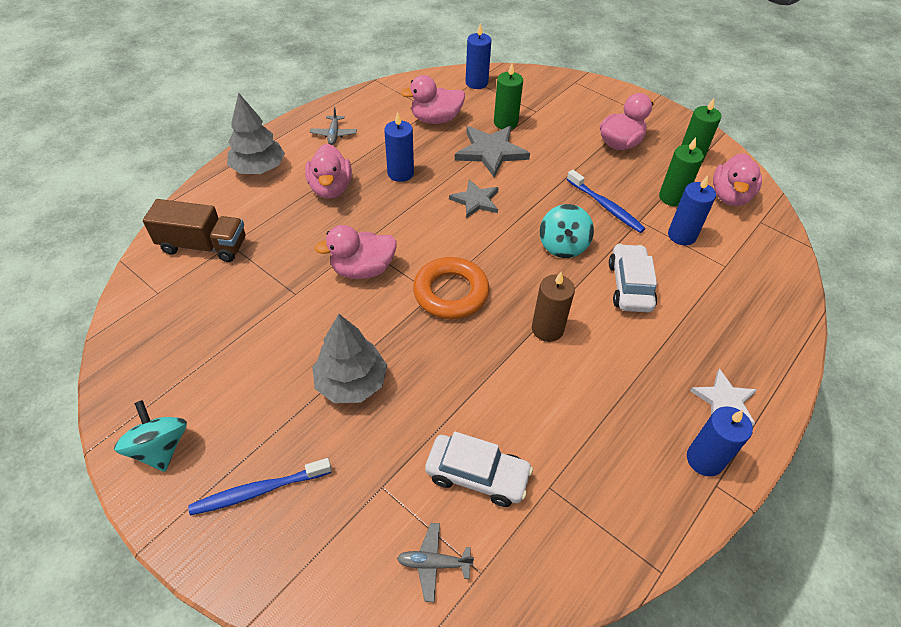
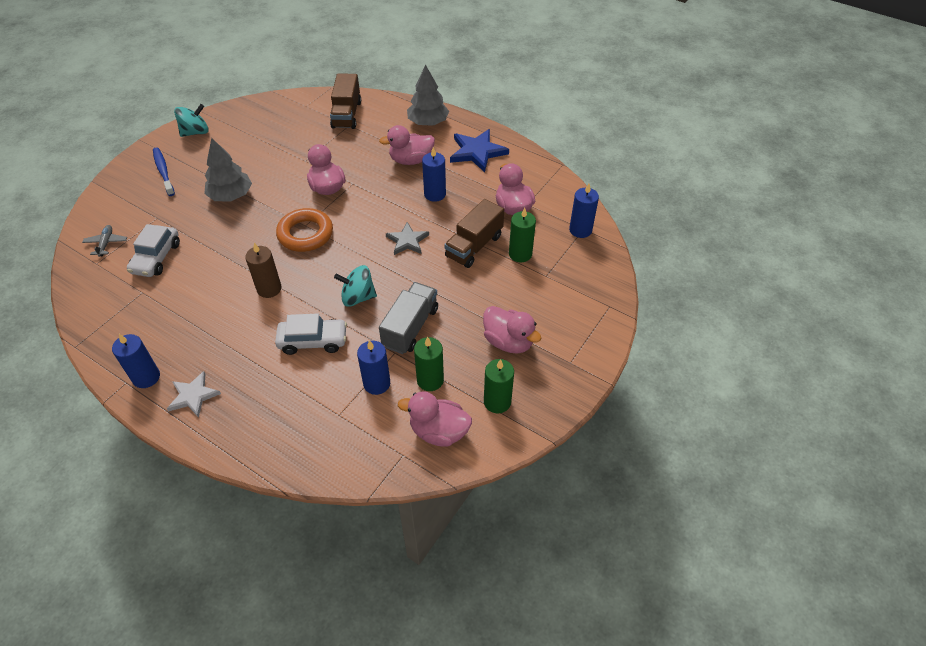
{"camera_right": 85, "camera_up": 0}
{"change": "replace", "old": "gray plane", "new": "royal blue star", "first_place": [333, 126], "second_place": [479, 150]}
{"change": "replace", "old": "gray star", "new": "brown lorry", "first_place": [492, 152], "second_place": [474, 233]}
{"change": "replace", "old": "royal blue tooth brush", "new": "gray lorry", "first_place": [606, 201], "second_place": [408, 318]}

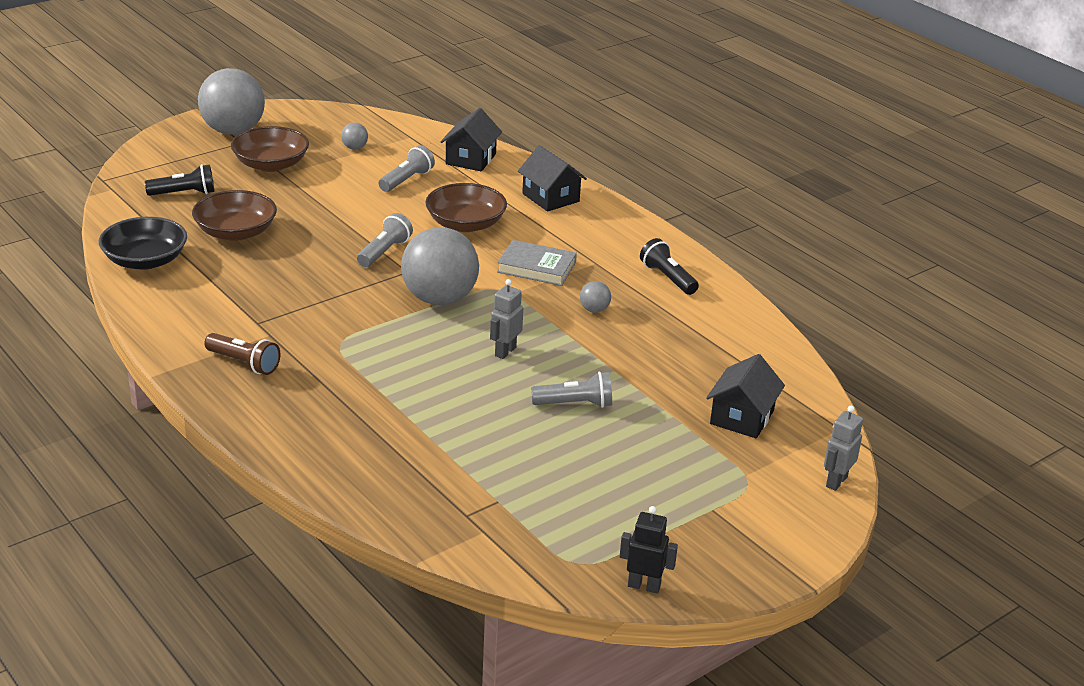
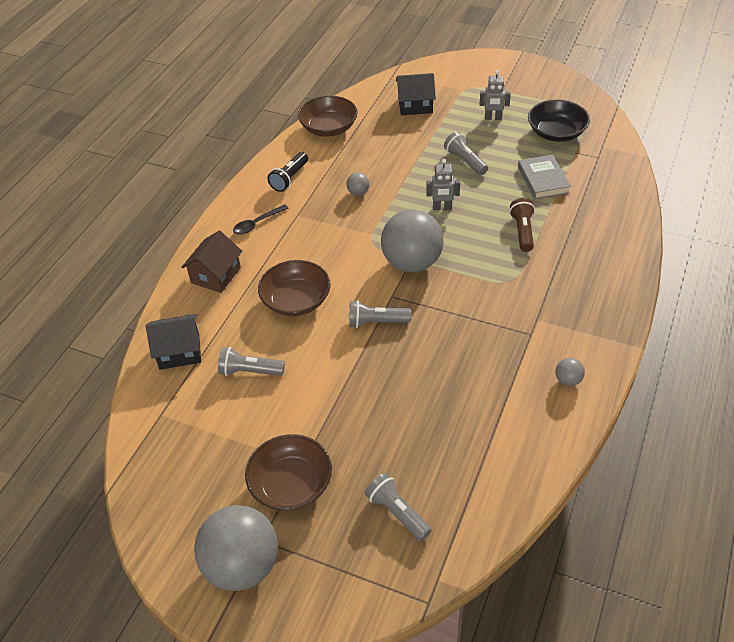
{"camera_right": -115, "camera_up": 15}
{"change": "delete", "old": "black robot figure", "first_place": [649, 550]}
{"change": "insert", "new": "black spoon", "second_place": [261, 219]}
{"change": "move", "old": "black serving bowl", "first_place": [143, 243], "second_place": [559, 121]}
{"change": "move", "old": "brown serving bowl", "first_place": [234, 215], "second_place": [328, 116]}
{"change": "move", "old": "brown flashlight", "first_place": [242, 354], "second_place": [522, 225]}
{"change": "move", "old": "gray ball", "first_place": [354, 136], "second_place": [570, 372]}
{"change": "move", "old": "gray hardback", "first_place": [537, 263], "second_place": [544, 177]}
{"change": "move", "old": "gray robot figure", "first_place": [843, 448], "second_place": [495, 95]}
{"change": "recolor", "old": "black flashlight", "new": "gray flashlight", "first_place": [180, 180], "second_place": [398, 507]}
{"change": "recolor", "old": "black toy house", "new": "brown toy house", "first_place": [552, 178], "second_place": [211, 261]}

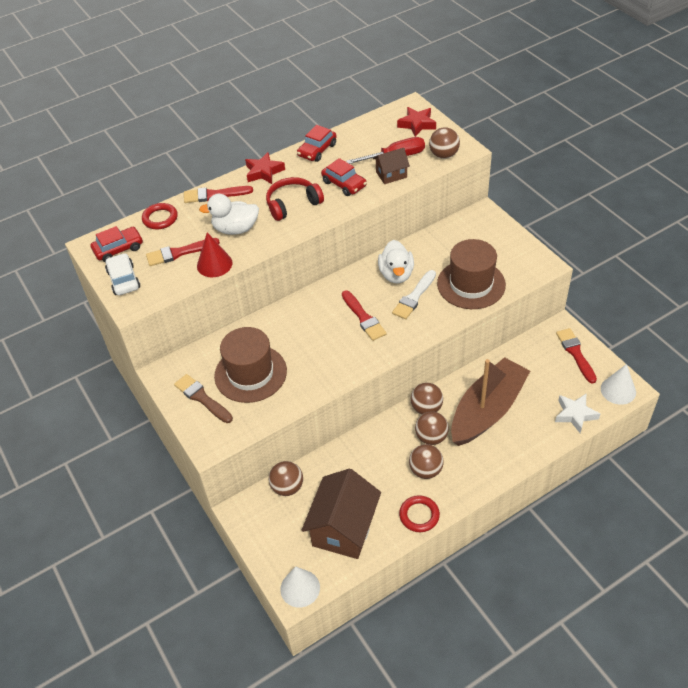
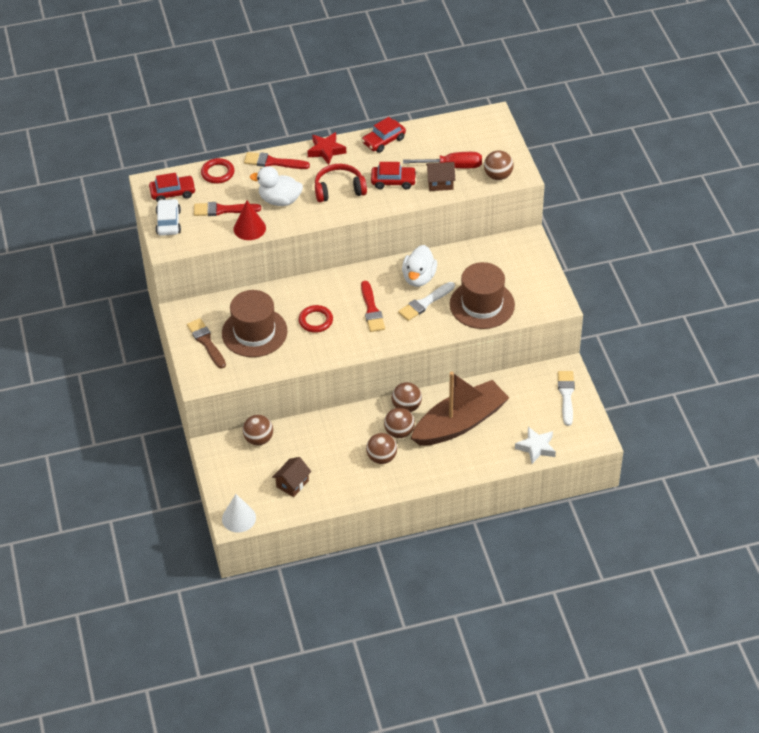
{"camera_right": 15, "camera_up": 0}
{"change": "delete", "old": "scarlet star", "first_place": [416, 122]}
{"change": "delete", "old": "white cone shape", "first_place": [618, 384]}
{"change": "move", "old": "scarlet torus", "first_place": [419, 513], "second_place": [316, 319]}
{"change": "recolor", "old": "scarlet brush", "new": "white brush", "first_place": [576, 356], "second_place": [566, 398]}
{"change": "rotate", "old": "scarlet car", "first_place": [344, 177], "second_place": [394, 176], "degrees": -60}
{"change": "resize", "old": "brown toy house", "first_place": [341, 514], "second_place": [292, 477], "factor": 0.52}

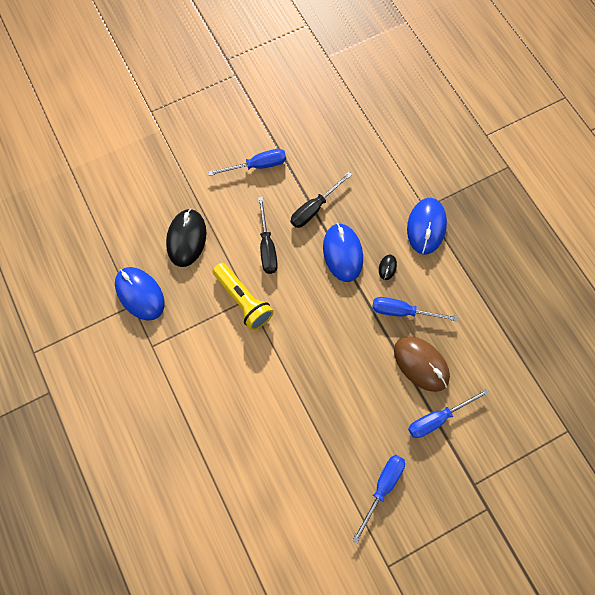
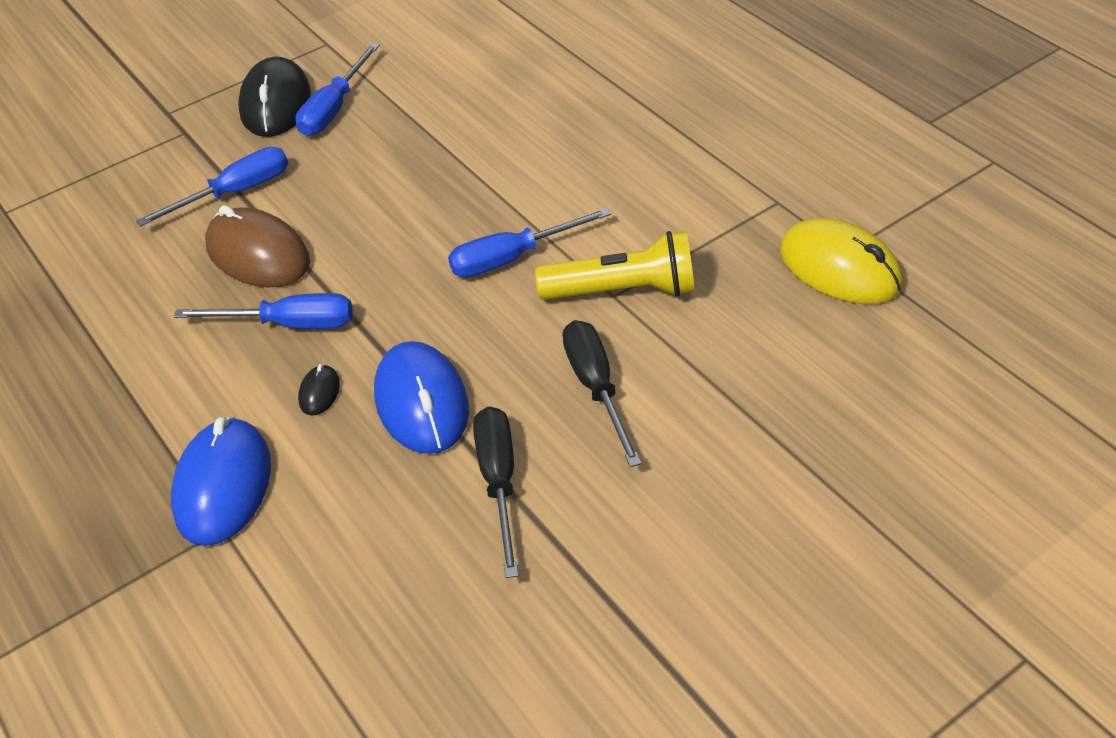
{"camera_right": 175, "camera_up": -25}
{"change": "move", "old": "black mouse", "first_place": [186, 238], "second_place": [274, 97]}
{"change": "move", "old": "royal blue screwdriver", "first_place": [247, 162], "second_place": [529, 242]}
{"change": "recolor", "old": "royal blue mouse", "new": "golden mouse", "first_place": [140, 294], "second_place": [841, 261]}
{"change": "rotate", "old": "golden flashlight", "first_place": [243, 296], "second_place": [615, 265], "degrees": 135}
{"change": "rotate", "old": "black screwdriver", "first_place": [321, 200], "second_place": [496, 492], "degrees": -45}

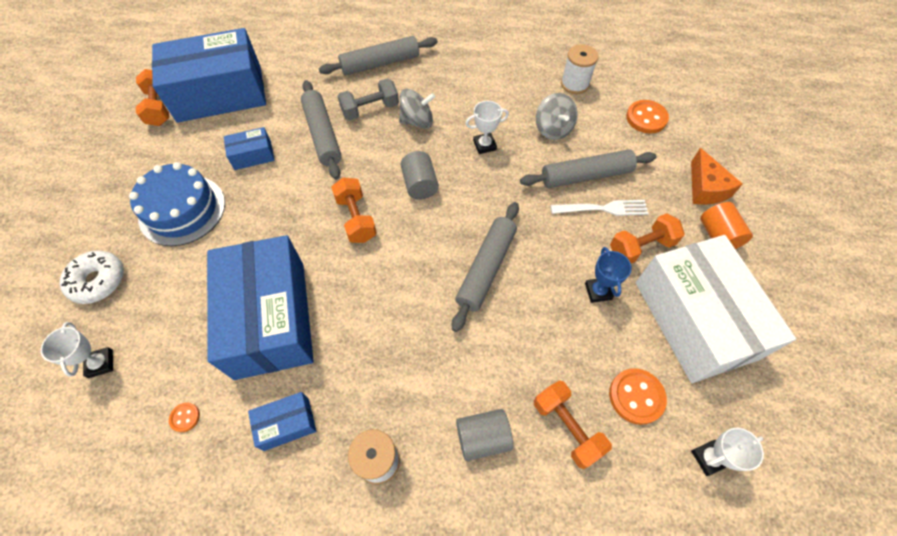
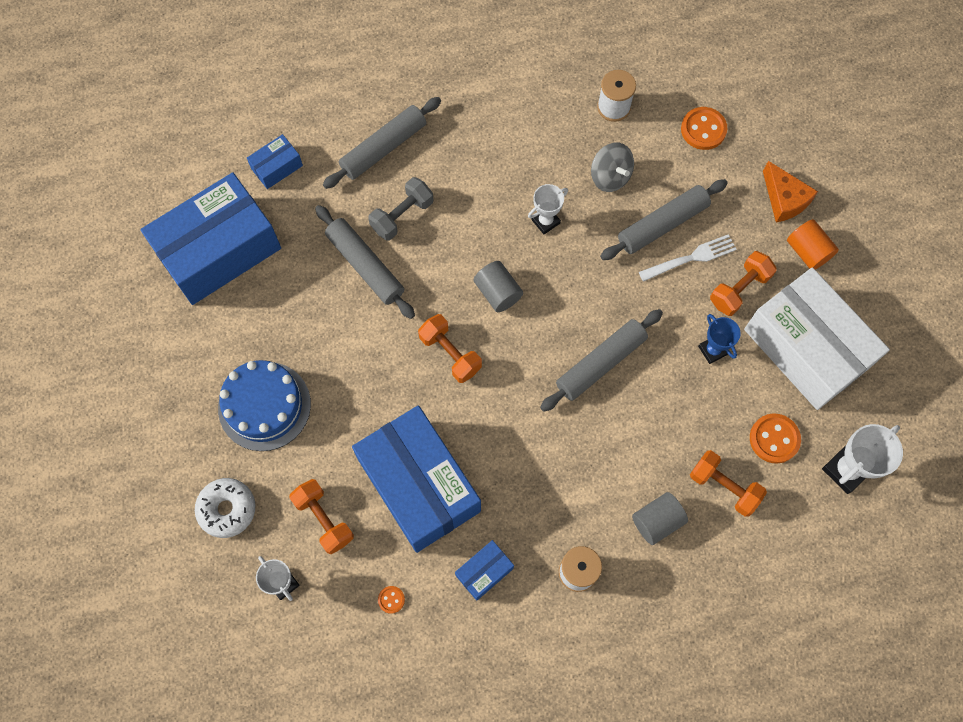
{"camera_right": -20, "camera_up": 10}
{"change": "delete", "old": "gray spinning top", "first_place": [417, 108]}
{"change": "move", "old": "orange-coloured dumbbell", "first_place": [152, 97], "second_place": [321, 516]}
{"change": "move", "old": "royal blue box", "first_place": [249, 148], "second_place": [275, 161]}
{"change": "rotate", "old": "gray pastry roller", "first_place": [485, 267], "second_place": [601, 360], "degrees": 45}
{"change": "resize", "old": "white trophy", "first_place": [727, 452], "second_place": [862, 459], "factor": 1.55}

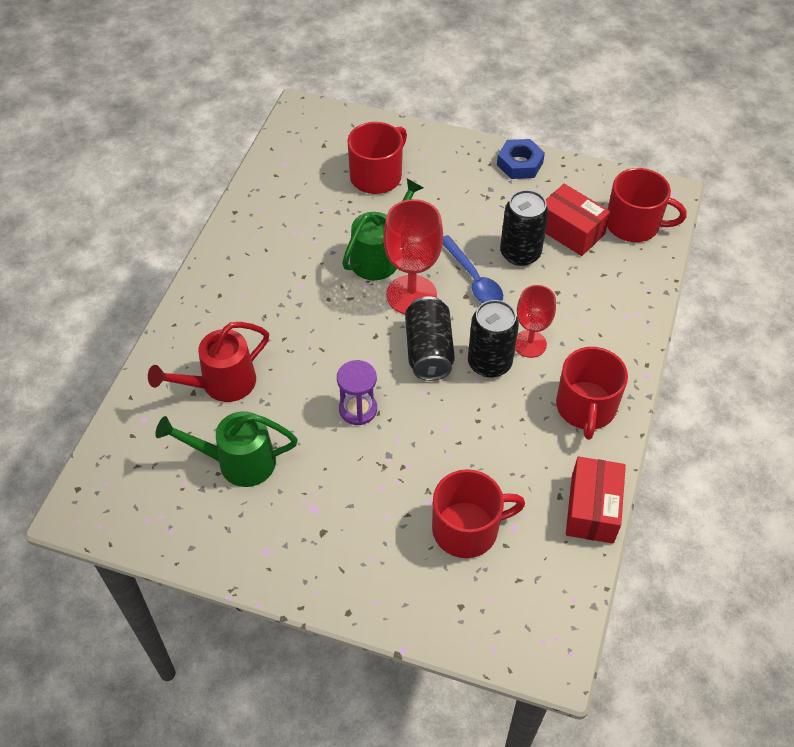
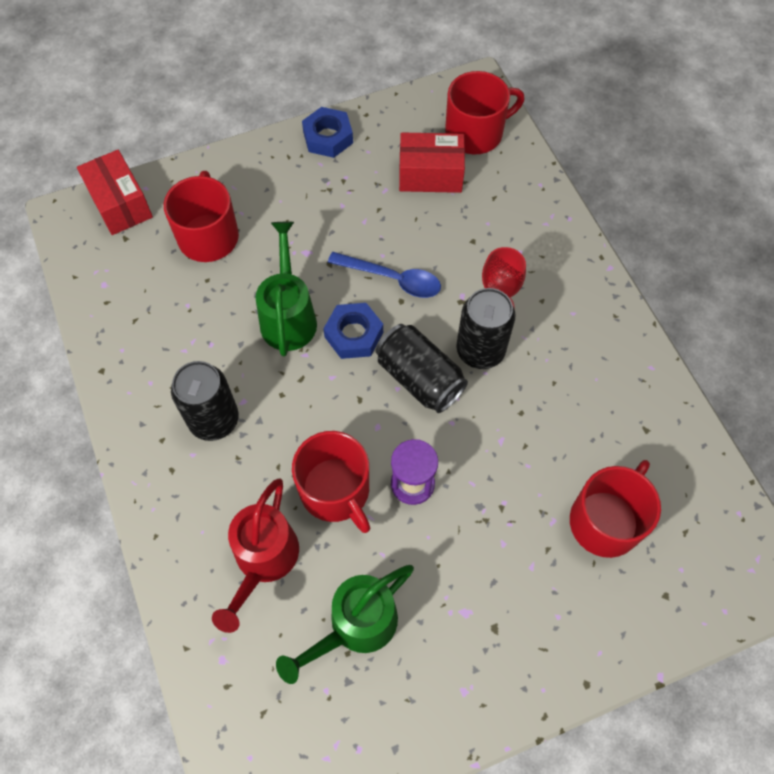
{"camera_right": -40, "camera_up": 10}
{"change": "move", "old": "black tin", "first_place": [524, 228], "second_place": [204, 401]}
{"change": "move", "old": "scarlet coffee mug", "first_place": [592, 393], "second_place": [331, 482]}
{"change": "move", "old": "scarlet box", "first_place": [596, 500], "second_place": [115, 192]}
{"change": "replace", "old": "scarlet goblet", "new": "royal blue hex nut", "first_place": [413, 256], "second_place": [353, 331]}

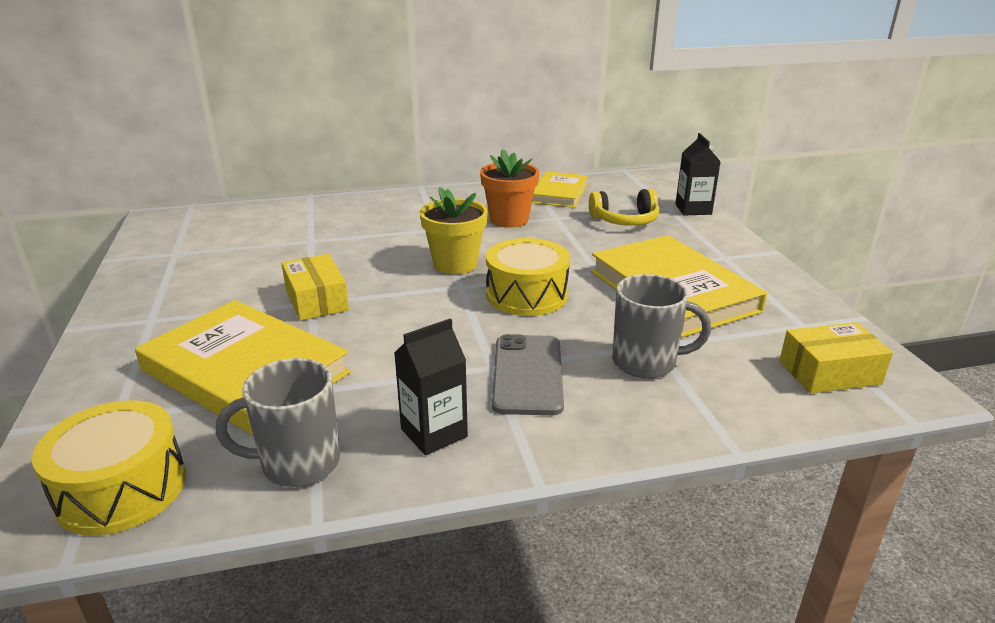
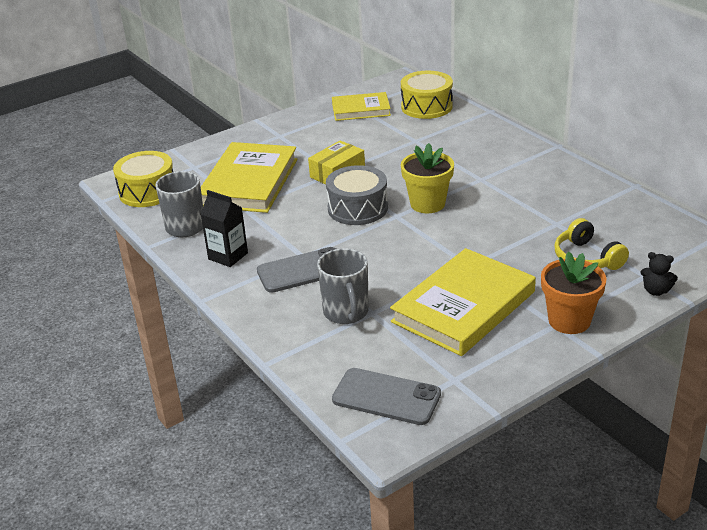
{"camera_right": 70, "camera_up": 5}
{"change": "insert", "new": "gray drum", "second_place": [357, 195]}
{"change": "move", "old": "orange-coloured flower pot", "first_place": [509, 188], "second_place": [573, 293]}
{"change": "move", "old": "golden drum", "first_place": [528, 277], "second_place": [427, 95]}
{"change": "move", "old": "golden hardback", "first_place": [560, 189], "second_place": [361, 106]}
{"change": "replace", "old": "black juice carton", "new": "black stuffed bear", "first_place": [698, 174], "second_place": [659, 274]}
{"change": "replace", "old": "golden box", "new": "gray smartphone", "first_place": [836, 358], "second_place": [386, 396]}

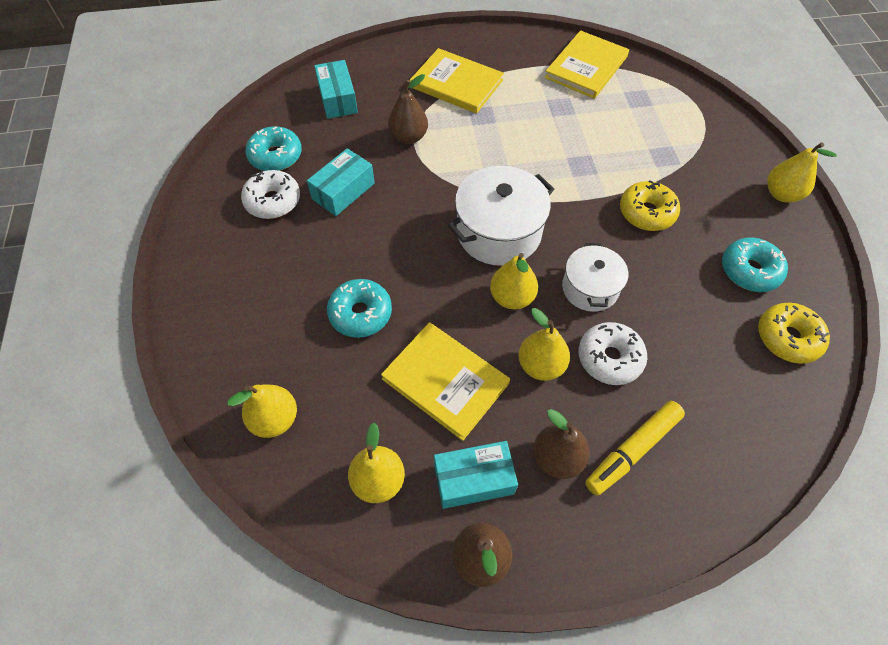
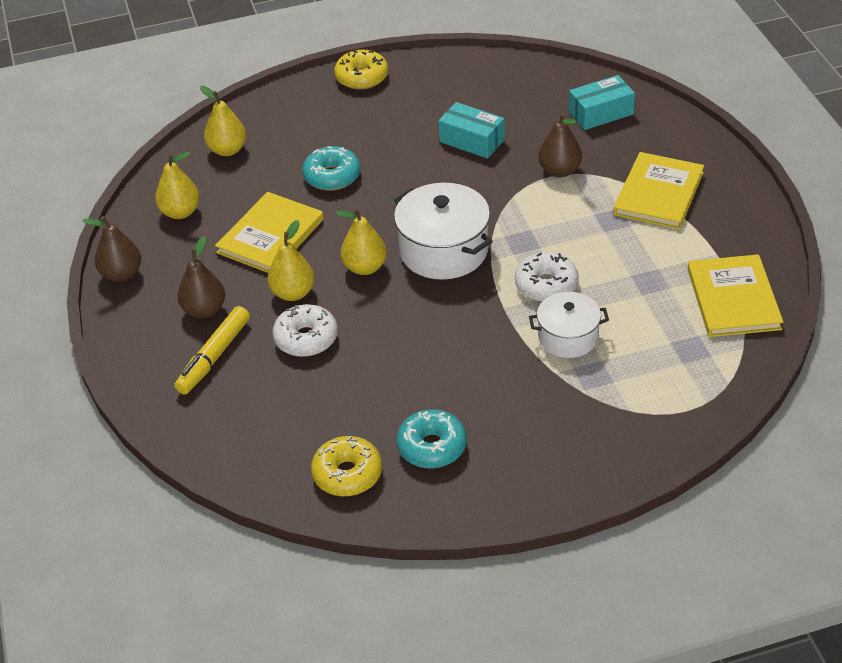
{"camera_right": 85, "camera_up": -15}
{"change": "delete", "old": "aqua donut", "first_place": [274, 148]}
{"change": "delete", "old": "aqua box", "first_place": [476, 475]}
{"change": "delete", "old": "golden pear fruit", "first_place": [802, 172]}
{"change": "move", "old": "white donut", "first_place": [270, 194], "second_place": [547, 277]}
{"change": "move", "old": "white stockpot", "first_place": [595, 277], "second_place": [569, 325]}
{"change": "move", "old": "golden donut", "first_place": [650, 205], "second_place": [361, 70]}
{"change": "rotate", "old": "golden hardback", "first_place": [587, 64], "second_place": [735, 295], "degrees": 60}
{"change": "rotate", "old": "golden marker pen", "first_place": [635, 448], "second_place": [212, 350], "degrees": -105}

